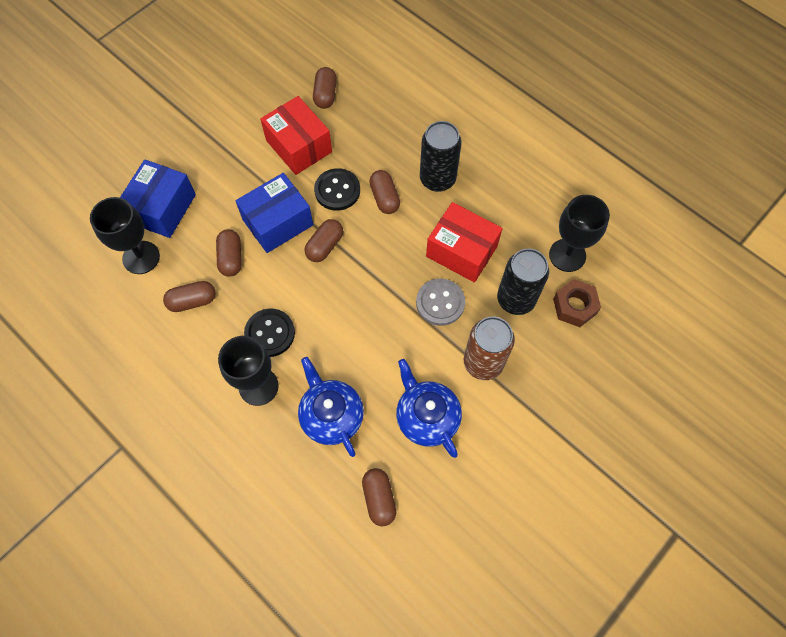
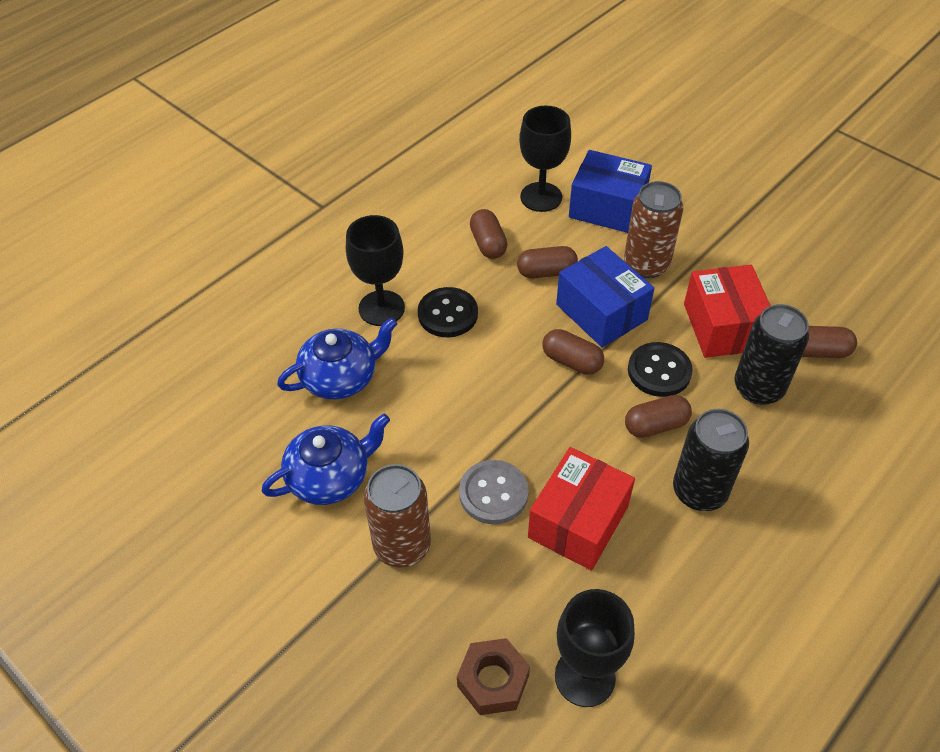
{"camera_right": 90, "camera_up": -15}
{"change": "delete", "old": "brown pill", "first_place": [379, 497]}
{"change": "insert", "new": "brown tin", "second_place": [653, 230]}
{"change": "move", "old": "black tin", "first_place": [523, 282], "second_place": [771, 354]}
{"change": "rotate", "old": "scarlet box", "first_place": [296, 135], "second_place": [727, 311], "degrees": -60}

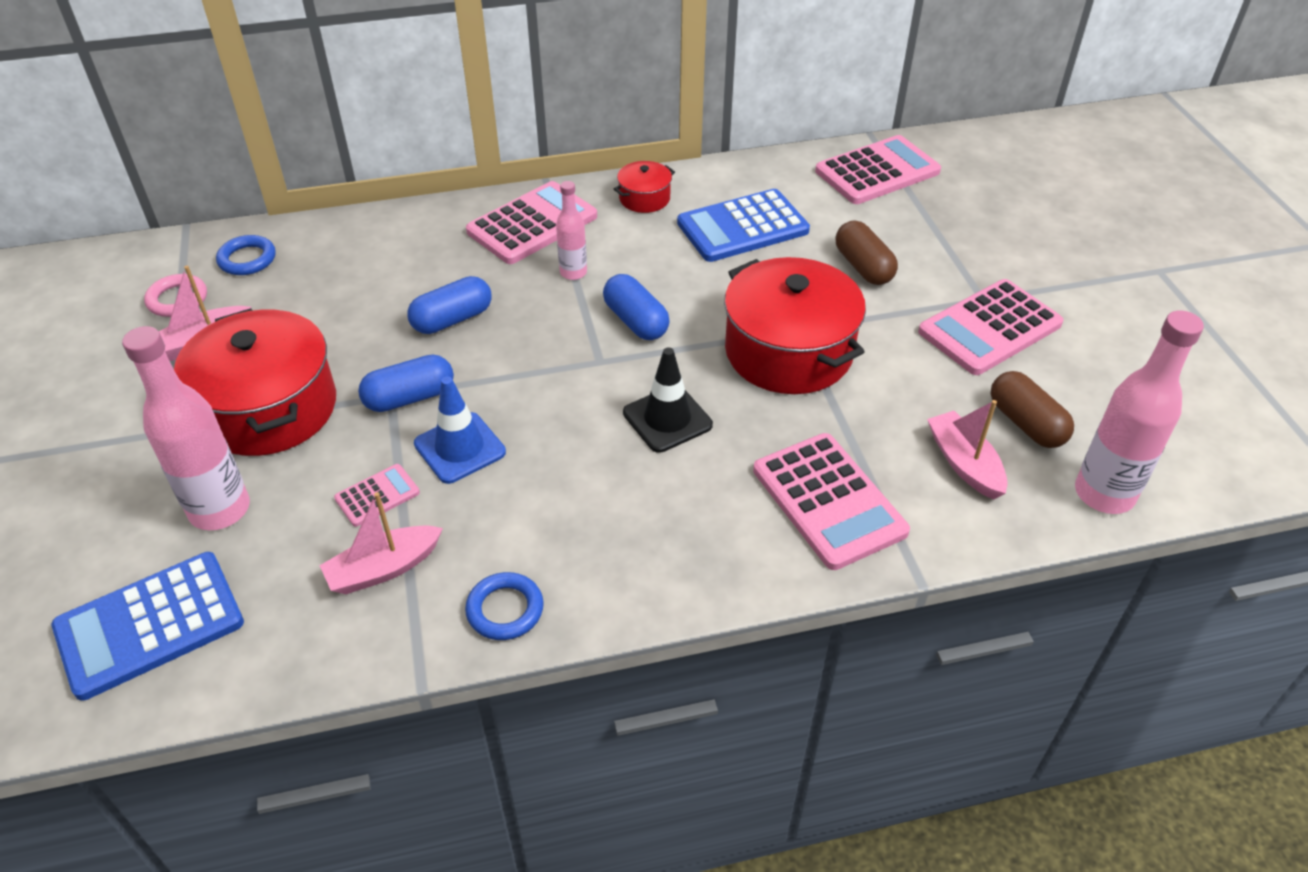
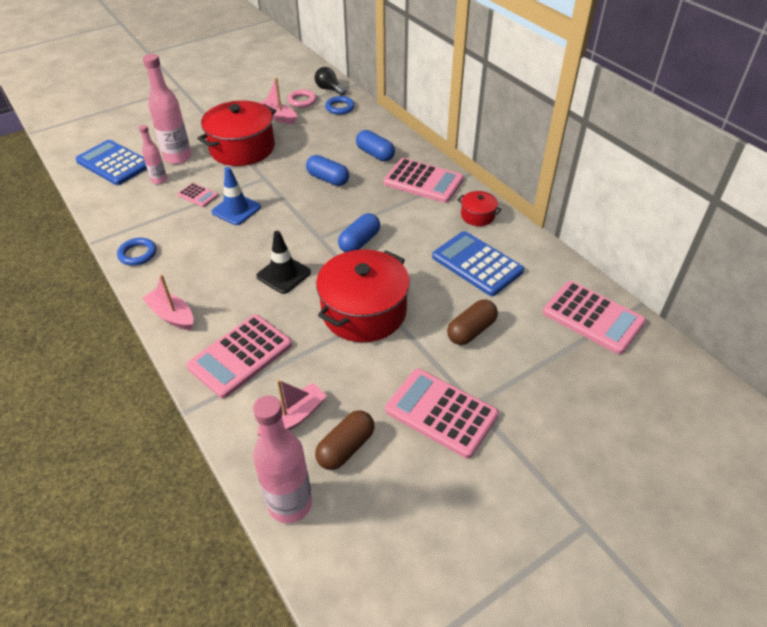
{"camera_right": 70, "camera_up": 0}
{"change": "insert", "new": "black lightbulb", "second_place": [330, 81]}
{"change": "move", "old": "rosy toy boat", "first_place": [381, 543], "second_place": [167, 302]}
{"change": "move", "old": "royal blue pill", "first_place": [406, 383], "second_place": [375, 145]}
{"change": "move", "old": "rosy bottle", "first_place": [571, 230], "second_place": [153, 154]}

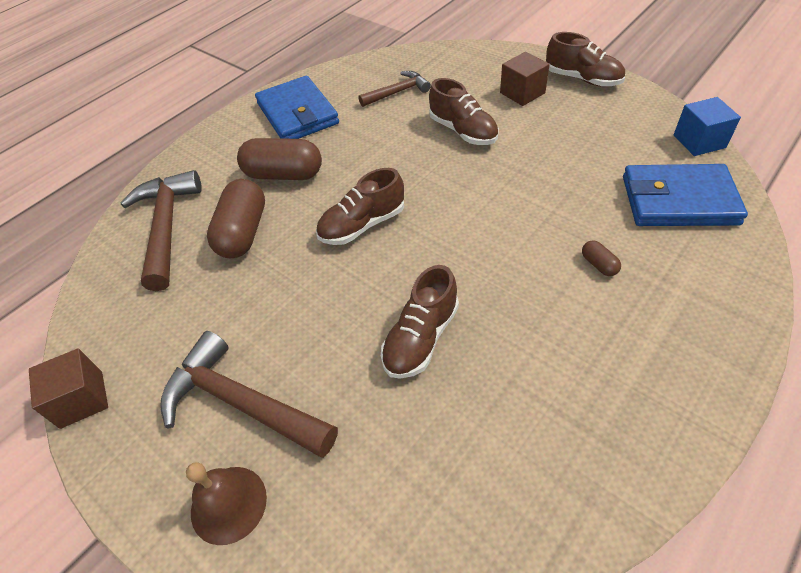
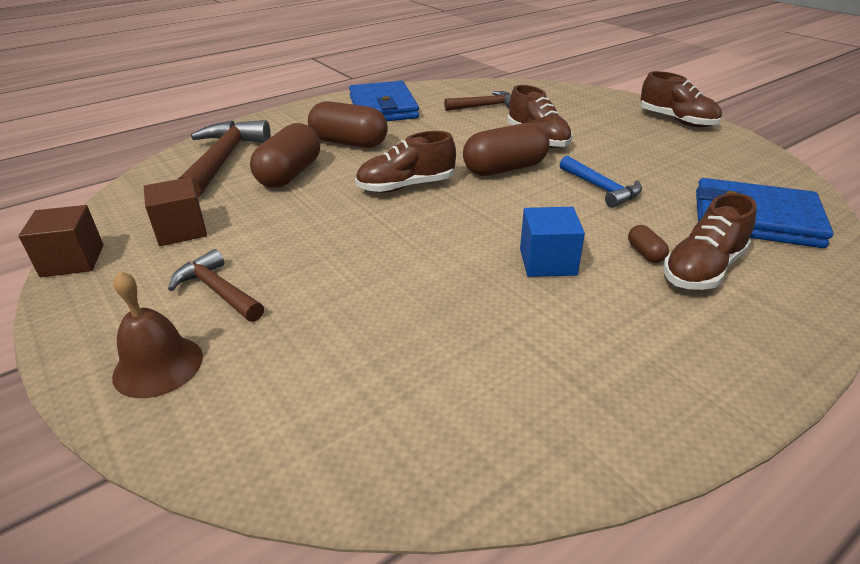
{"camera_right": 10, "camera_up": -15}
{"change": "insert", "new": "brown pill", "second_place": [506, 149]}
{"change": "insert", "new": "royal blue hammer", "second_place": [601, 182]}
{"change": "move", "old": "brown lace-up shoe", "first_place": [420, 322], "second_place": [710, 241]}
{"change": "move", "old": "brown cube", "first_place": [525, 79], "second_place": [175, 211]}
{"change": "move", "old": "royal blue cube", "first_place": [707, 126], "second_place": [552, 242]}
{"change": "resize", "old": "brown hammer", "first_place": [249, 394], "second_place": [216, 285], "factor": 0.59}

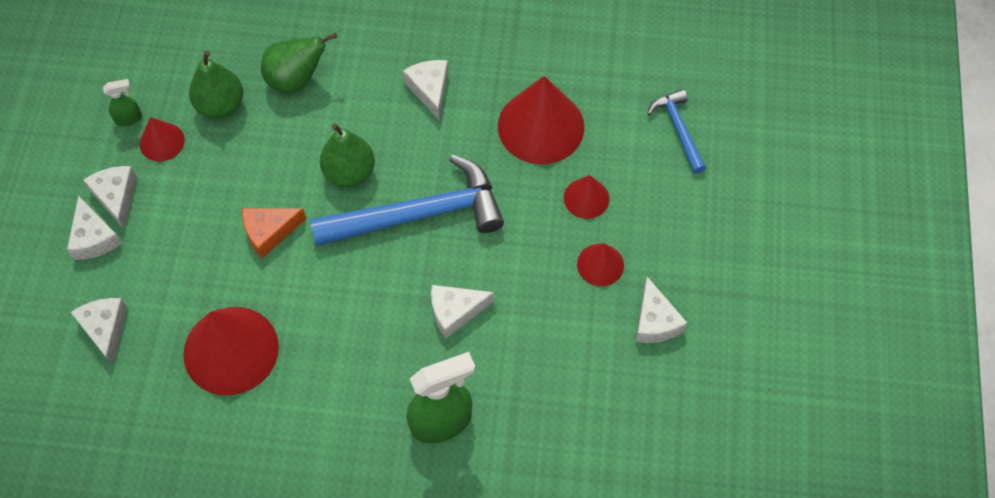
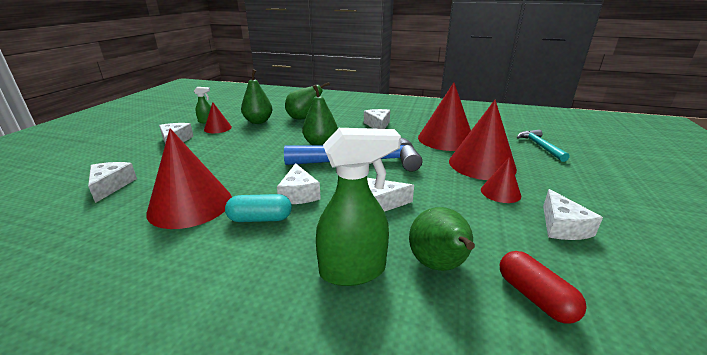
{"camera_right": 10, "camera_up": -35}
{"change": "delete", "old": "orange-coloured cheese wedge", "first_place": [274, 233]}
{"change": "insert", "new": "aqua pill", "second_place": [258, 208]}
{"change": "insert", "new": "leaf-green pear fruit", "second_place": [442, 239]}
{"change": "insert", "new": "scarlet pill", "second_place": [543, 287]}
{"change": "move", "old": "white cheese wedge", "first_place": [94, 227], "second_place": [299, 183]}
{"change": "recolor", "old": "royal blue hammer", "new": "aqua hammer", "first_place": [676, 131], "second_place": [543, 146]}
{"change": "resize", "old": "scarlet cone shape", "first_place": [587, 197], "second_place": [483, 140], "factor": 1.95}

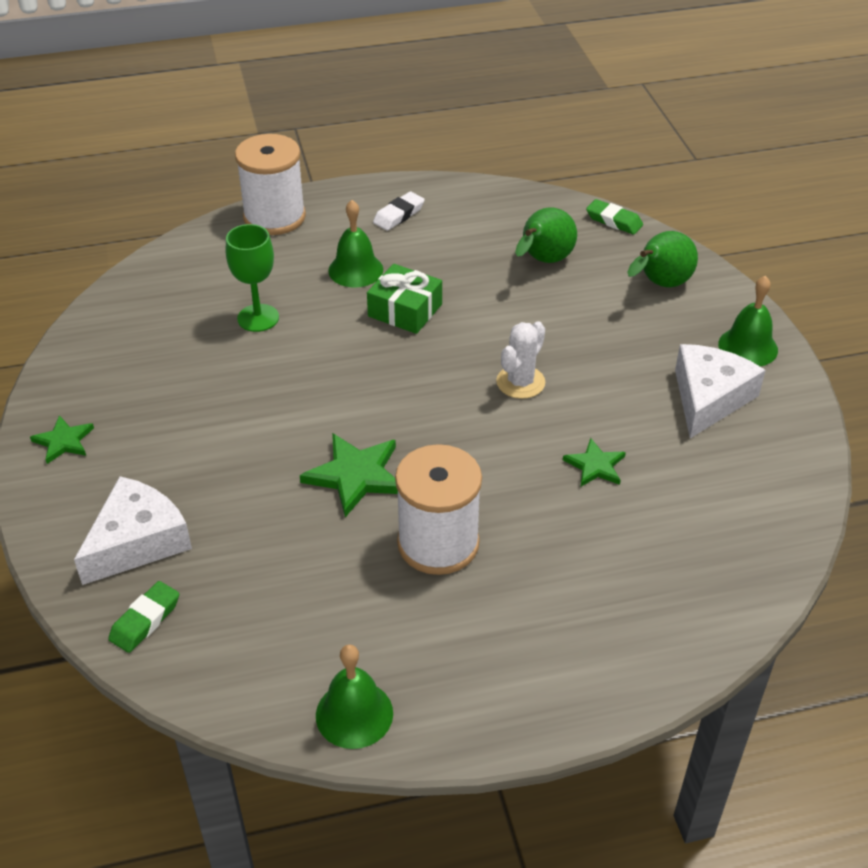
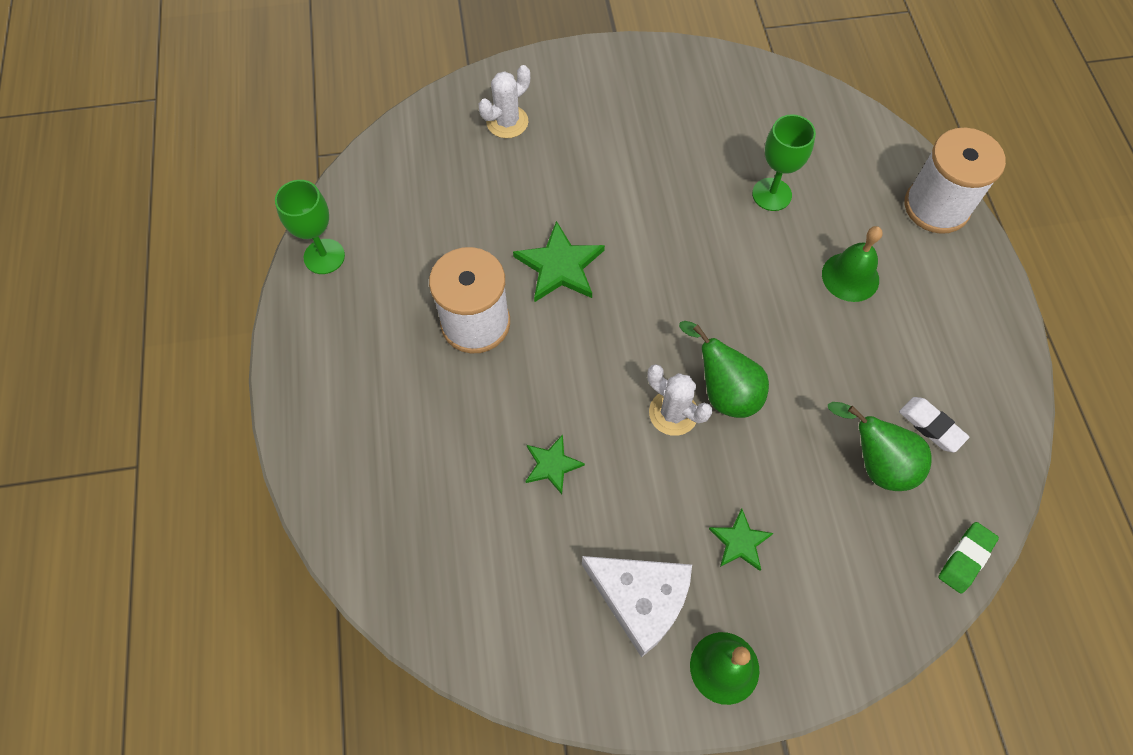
{"camera_right": 95, "camera_up": 20}
{"change": "delete", "old": "leaf-green gum eraser", "first_place": [143, 617]}
{"change": "delete", "old": "leaf-green wrapped gift", "first_place": [404, 299]}
{"change": "move", "old": "leaf-green star", "first_place": [62, 439], "second_place": [741, 539]}
{"change": "move", "old": "white gum eraser", "first_place": [399, 211], "second_place": [934, 424]}
{"change": "move", "old": "leaf-green pear fruit", "first_place": [662, 259], "second_place": [724, 369]}
{"change": "replace", "old": "white cheese wedge", "new": "white saguaro cactus", "first_place": [133, 530], "second_place": [504, 101]}
{"change": "replace", "old": "leaf-green bell", "new": "leaf-green goblet", "first_place": [354, 696], "second_place": [310, 227]}

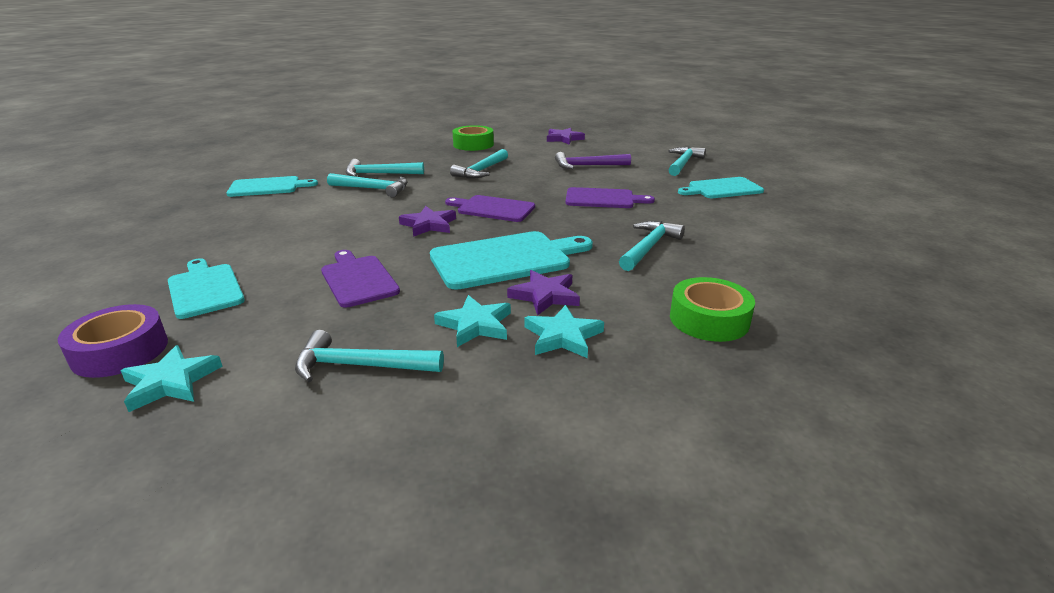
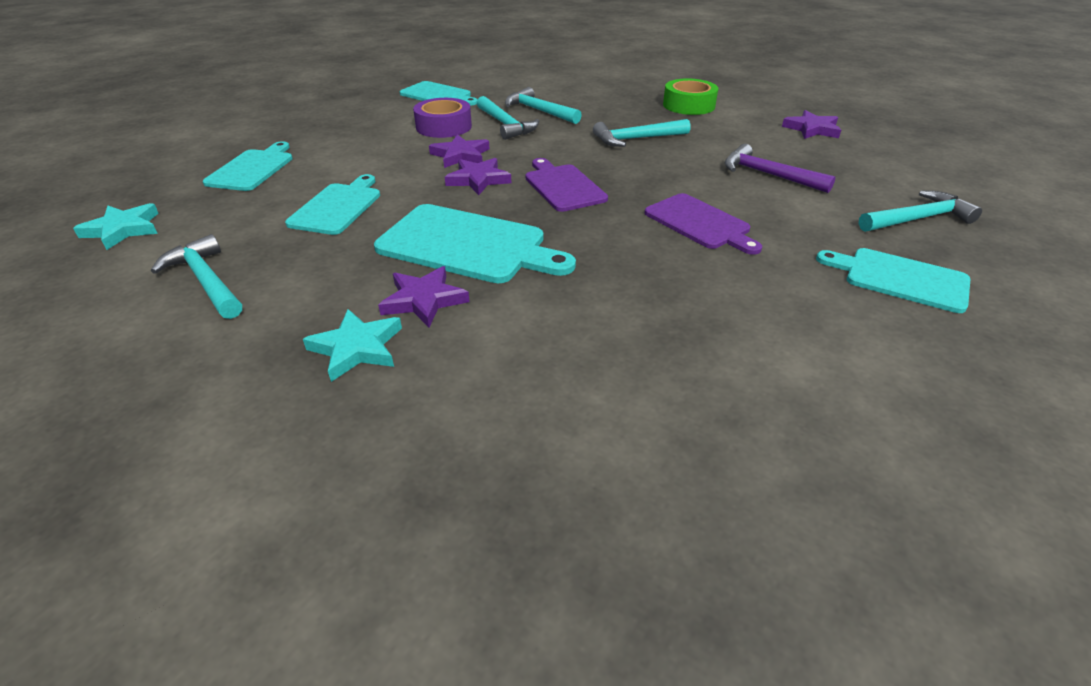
{"camera_right": 45, "camera_up": 10}
{"change": "delete", "old": "aqua star", "first_place": [472, 321]}
{"change": "delete", "old": "aqua hammer", "first_place": [652, 246]}
{"change": "delete", "old": "leaf-green tape", "first_place": [712, 309]}
{"change": "insert", "new": "purple star", "second_place": [459, 151]}
{"change": "move", "old": "purple tape", "first_place": [113, 341], "second_place": [442, 118]}
{"change": "recolor", "old": "purple cutting board", "new": "aqua cutting board", "first_place": [360, 279], "second_place": [332, 204]}

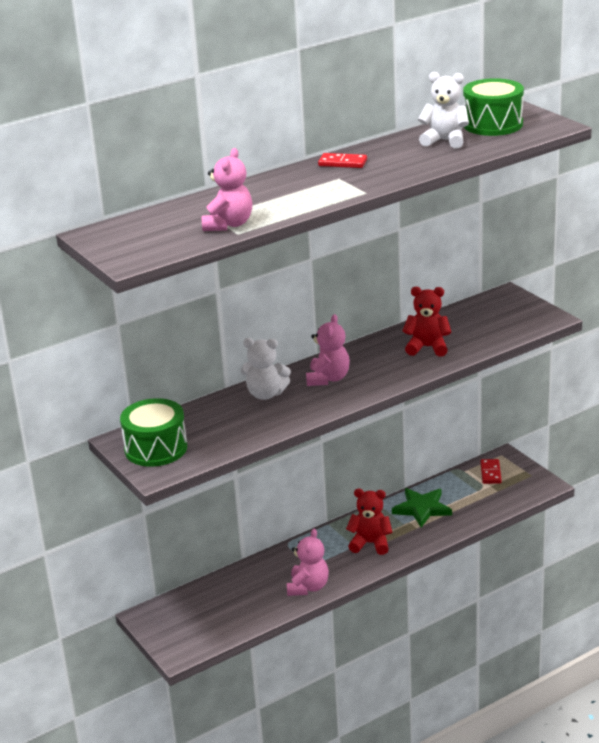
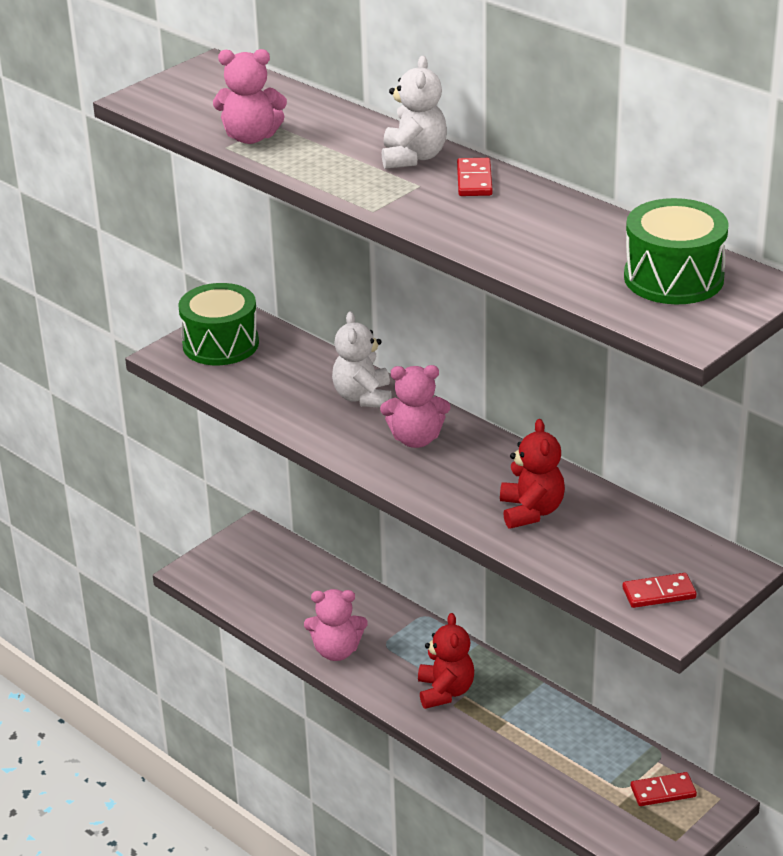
{"camera_right": 75, "camera_up": 5}
{"change": "delete", "old": "leaf-green star", "first_place": [422, 507]}
{"change": "insert", "new": "scarlet domino piece", "second_place": [659, 590]}
{"change": "move", "old": "white stuffed bear", "first_place": [443, 110], "second_place": [414, 112]}

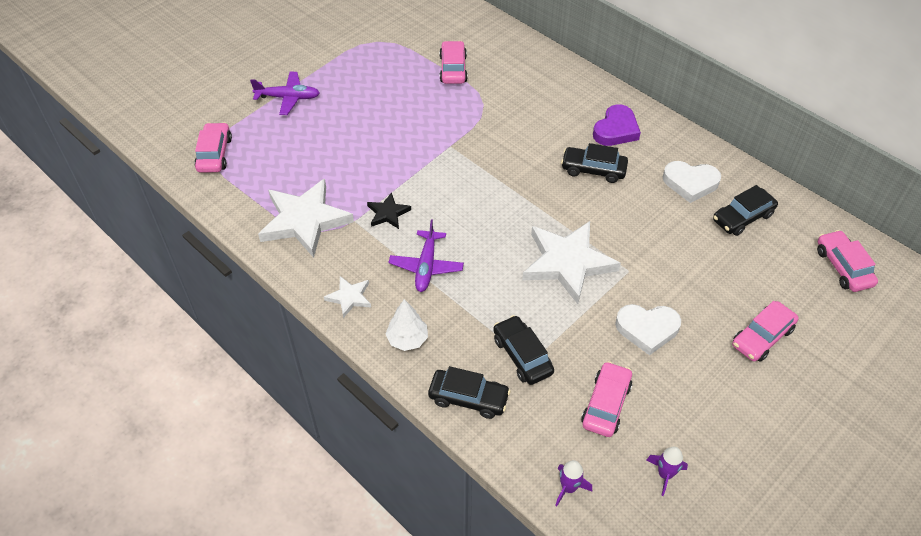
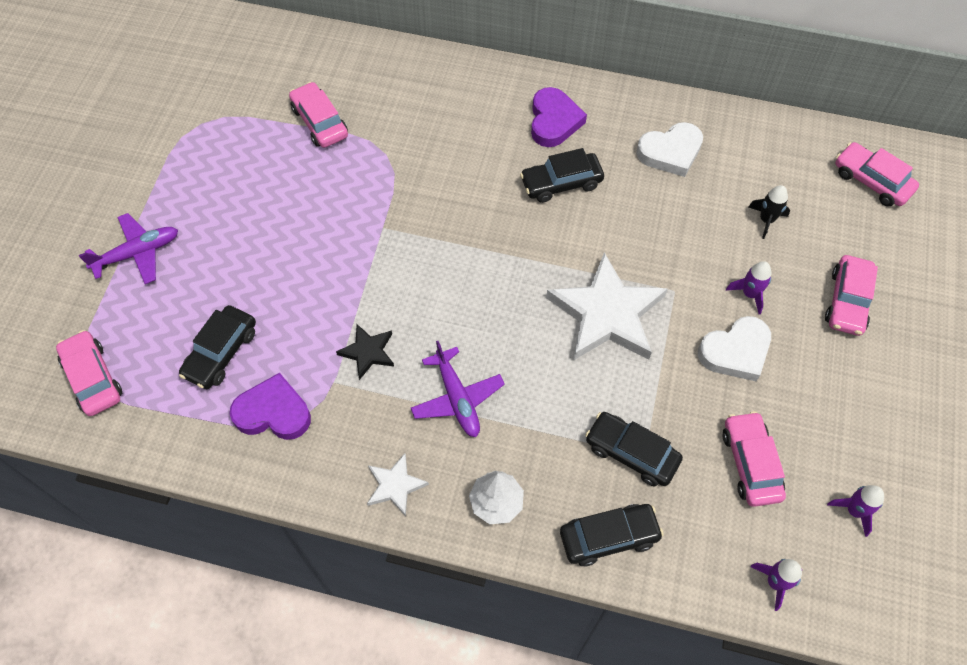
{"camera_right": -30, "camera_up": 10}
{"change": "insert", "new": "purple rocket", "second_place": [748, 287]}
{"change": "insert", "new": "black rocket", "second_place": [769, 212]}
{"change": "move", "old": "black car", "first_place": [745, 210], "second_place": [217, 347]}
{"change": "replace", "old": "white star", "new": "purple heart shape", "first_place": [306, 218], "second_place": [270, 406]}

